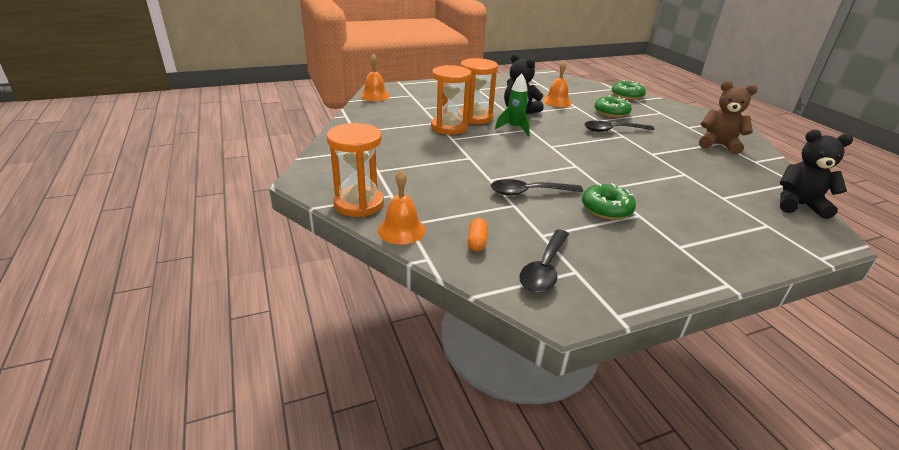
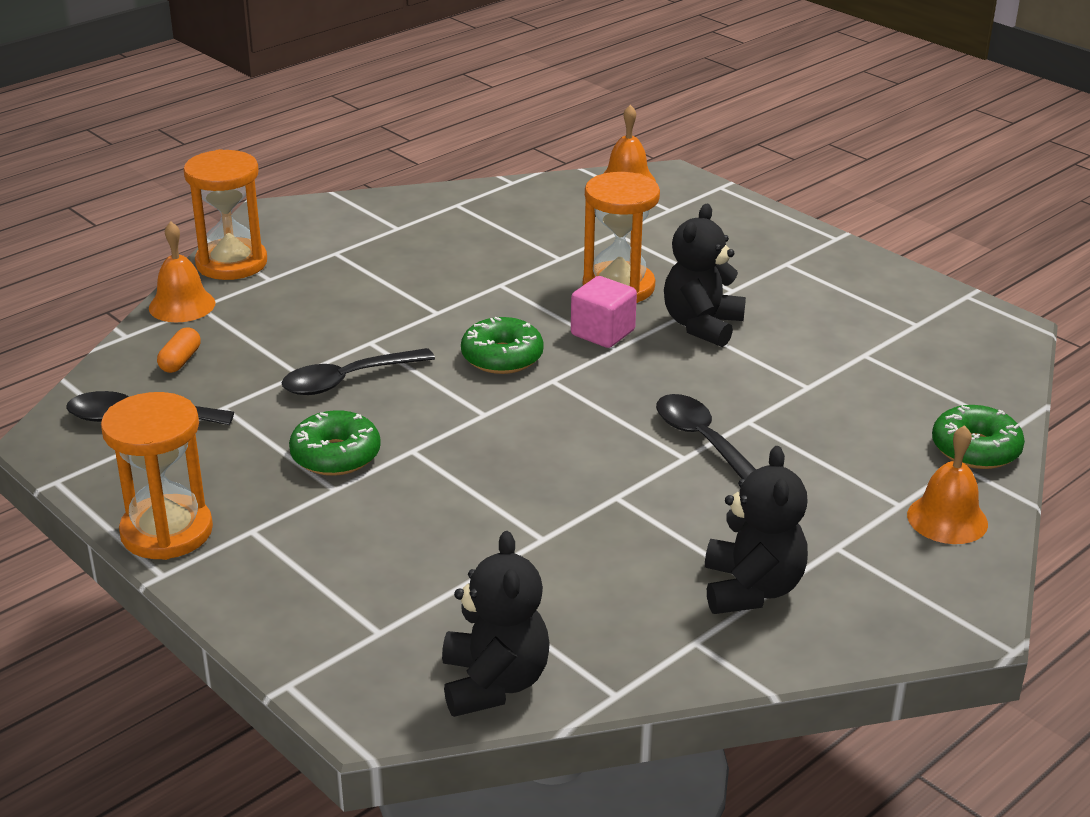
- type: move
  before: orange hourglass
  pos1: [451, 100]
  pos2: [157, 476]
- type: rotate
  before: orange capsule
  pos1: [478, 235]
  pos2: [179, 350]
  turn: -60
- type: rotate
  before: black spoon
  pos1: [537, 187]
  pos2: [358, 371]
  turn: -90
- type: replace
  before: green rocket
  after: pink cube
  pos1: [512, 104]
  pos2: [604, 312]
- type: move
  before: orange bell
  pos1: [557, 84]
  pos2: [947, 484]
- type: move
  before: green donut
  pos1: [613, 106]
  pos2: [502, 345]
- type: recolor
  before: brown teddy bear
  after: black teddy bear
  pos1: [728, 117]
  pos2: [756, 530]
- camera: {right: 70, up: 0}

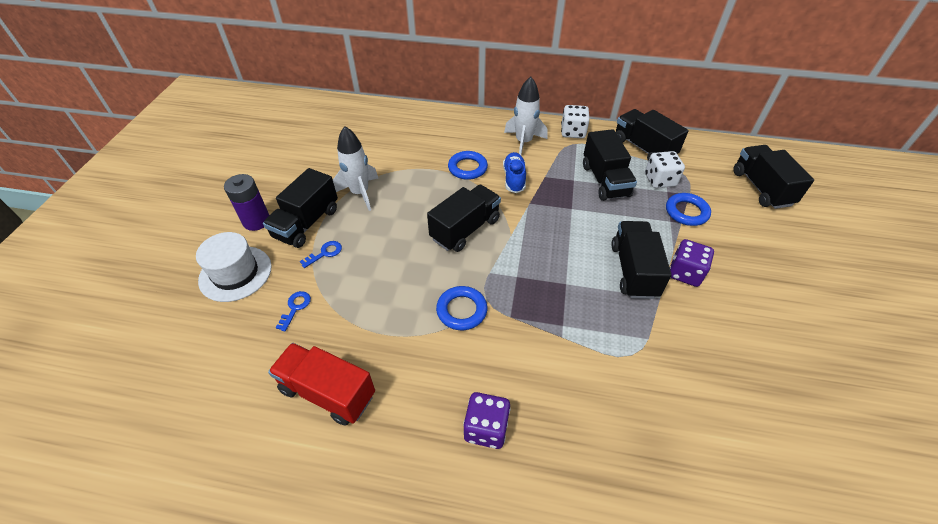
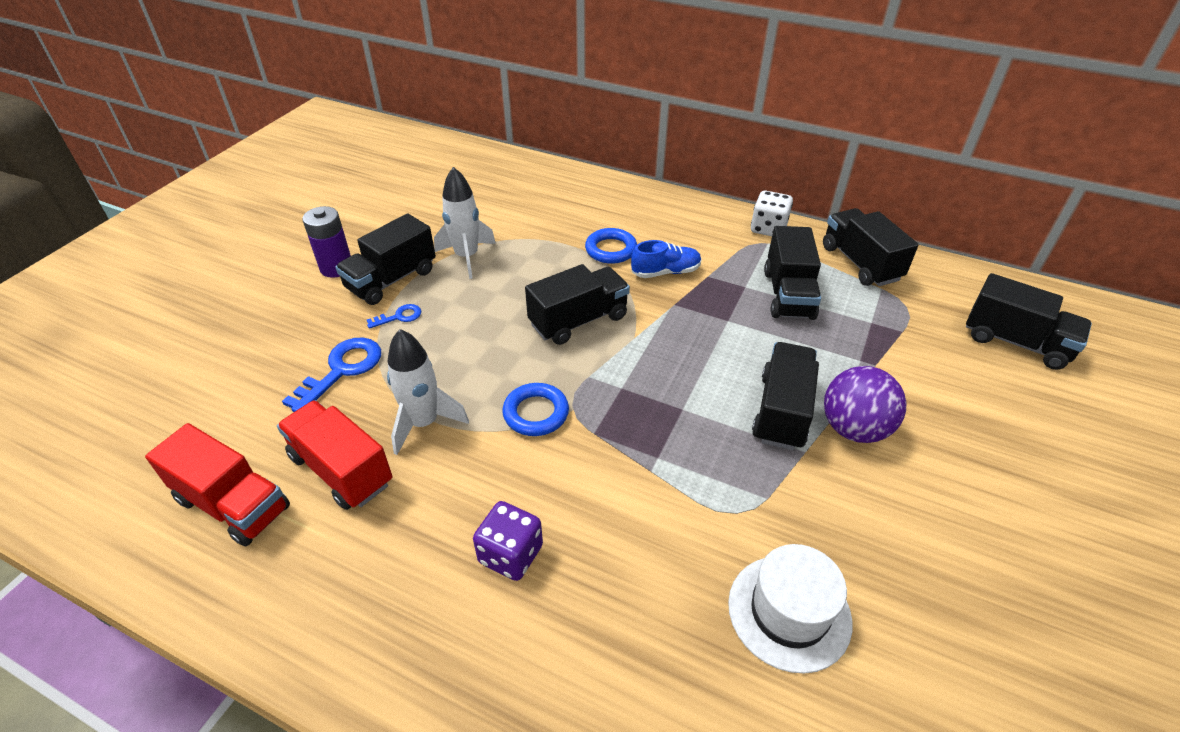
- type: move
  before: white hat
  pos1: [234, 267]
  pos2: [790, 609]
- type: resize
  before: blue key
  pos1: [293, 311]
  pos2: [331, 375]
  scale: 1.88
- type: rotate
  before: blue shoe
  pos1: [514, 172]
  pos2: [666, 259]
  turn: 60
- type: move
  before: white rocket
  pos1: [525, 115]
  pos2: [428, 392]
- type: delete
  before: white dice
  pos1: [665, 169]
- type: delete
  before: blue ring
  pos1: [688, 209]
- type: replace
  before: purple dice
  after: purple ball
  pos1: [692, 263]
  pos2: [865, 404]
- type: rotate
  before: black truck
  pos1: [773, 177]
  pos2: [1029, 321]
  turn: 120
- type: insert
  after: red truck
  pos2: [217, 484]
- camera: {right: 15, up: -5}

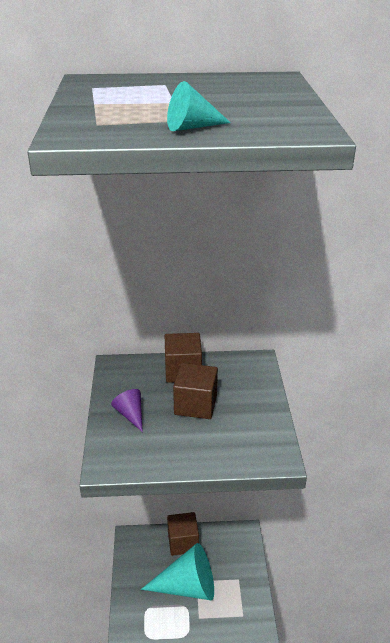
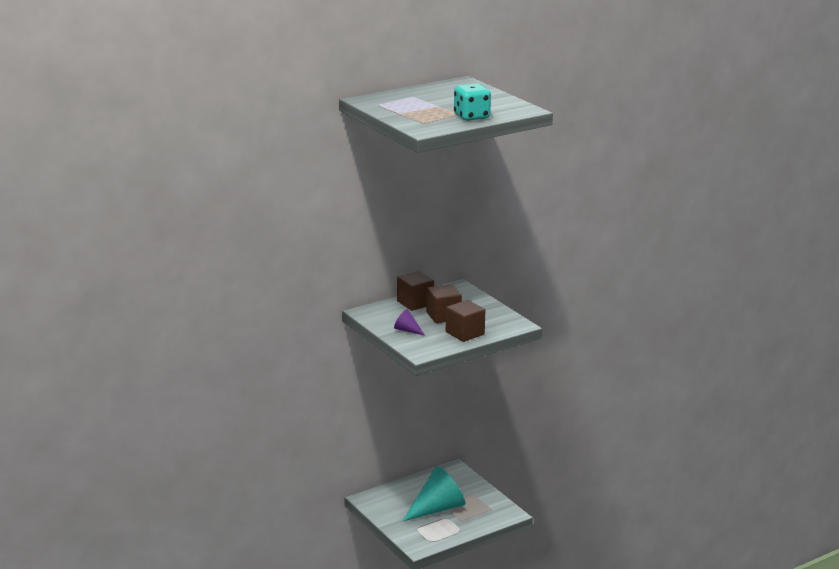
- type: replace
  before: turquoise cone
  after: turquoise dice
  pos1: [199, 106]
  pos2: [472, 102]
- type: move
  before: brown cube
  pos1: [183, 534]
  pos2: [465, 321]
- camera: {right: -30, up: -10}

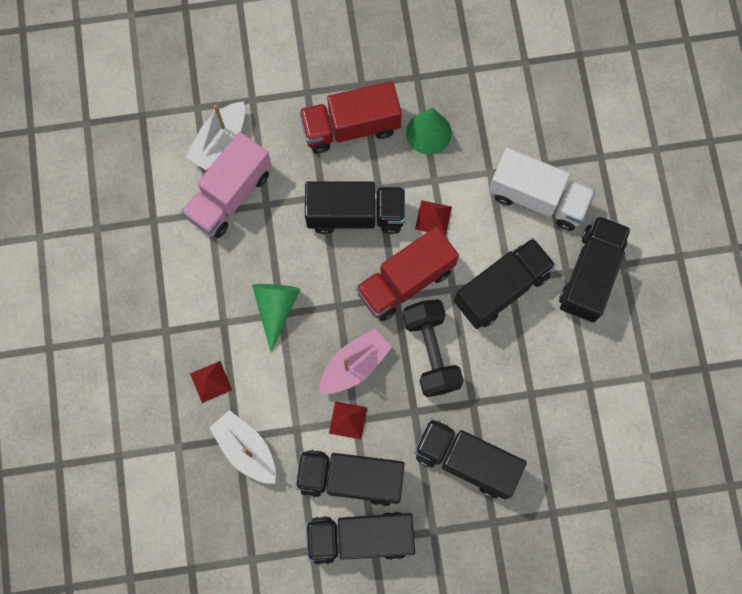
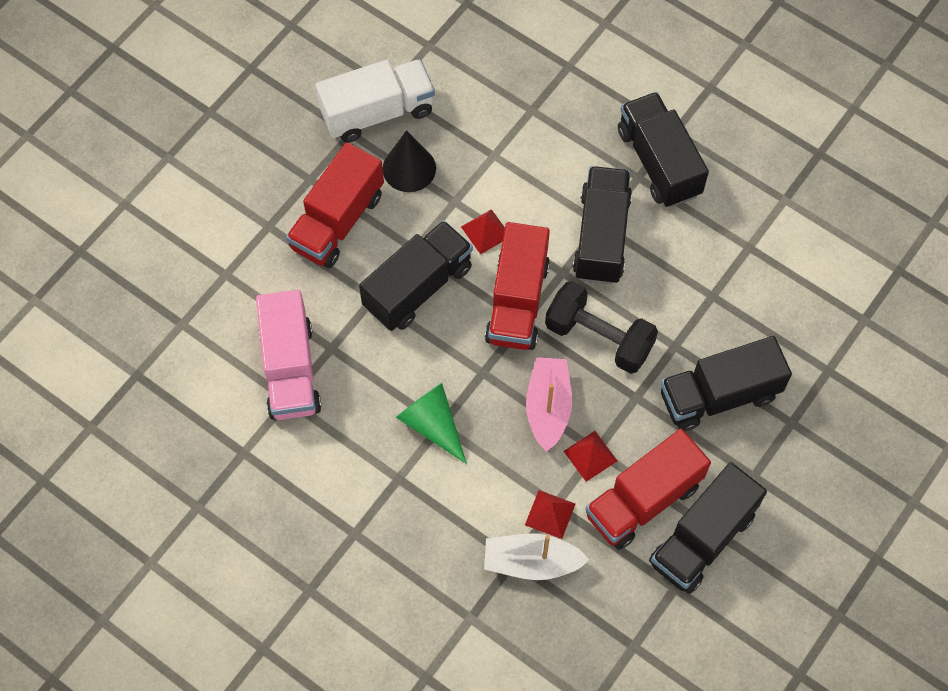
- type: delete
  before: white boat
  pos1: [215, 135]
- type: move
  before: red pyramid
  pos1: [211, 382]
  pos2: [550, 514]
- type: recolor
  before: black truck
  after: red truck
  pos1: [350, 478]
  pos2: [648, 489]
- type: recolor
  before: green cone
  after: black cone
  pos1: [429, 131]
  pos2: [409, 161]
- type: move
  before: white truck
  pos1: [542, 189]
  pos2: [375, 101]
- camera: {right: -45, up: -10}

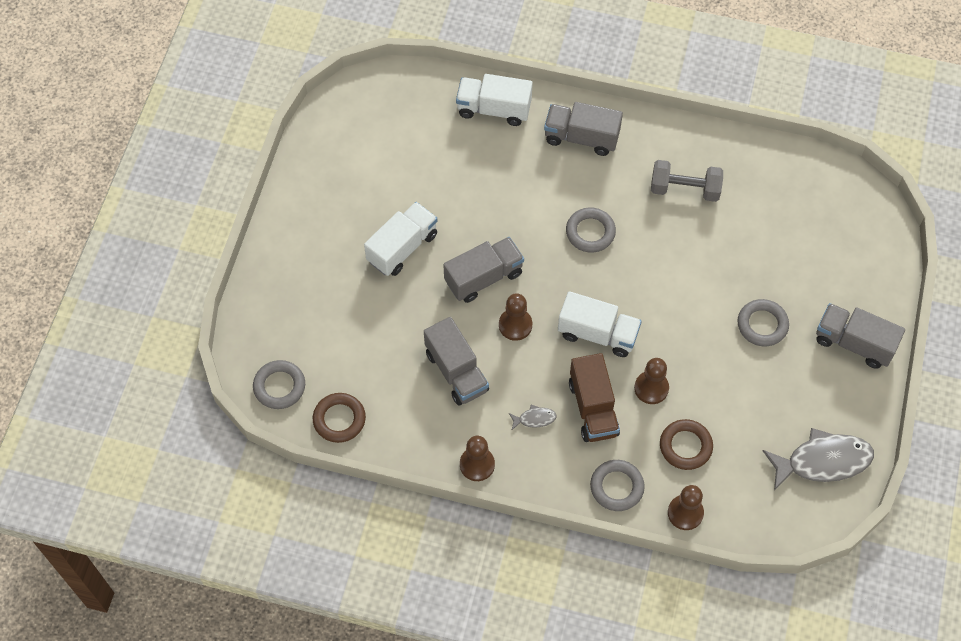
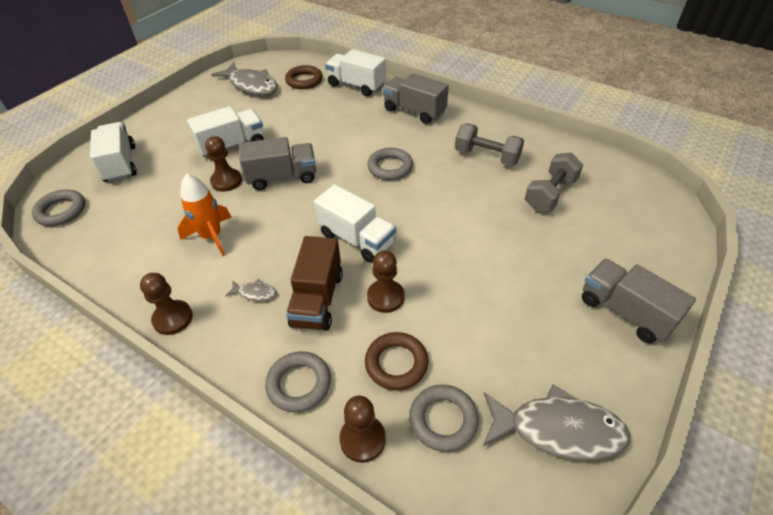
- type: move
  before: brown ring
  pos1: [339, 418]
  pos2: [304, 77]
- type: replace
  before: grey truck
  after: orange rocket
  pos1: [456, 361]
  pos2: [204, 215]
- type: move
  before: brown pawn
  pos1: [515, 317]
  pos2: [223, 164]
- type: move
  before: grey ring
  pos1: [763, 323]
  pos2: [444, 418]
- type: insert
  after: white truck
  pos2: [113, 152]
- type: insert
  after: grey fish
  pos2: [244, 78]
- type: insert
  after: grey dumbbell
  pos2: [554, 182]
- camera: {right: 20, up: -15}

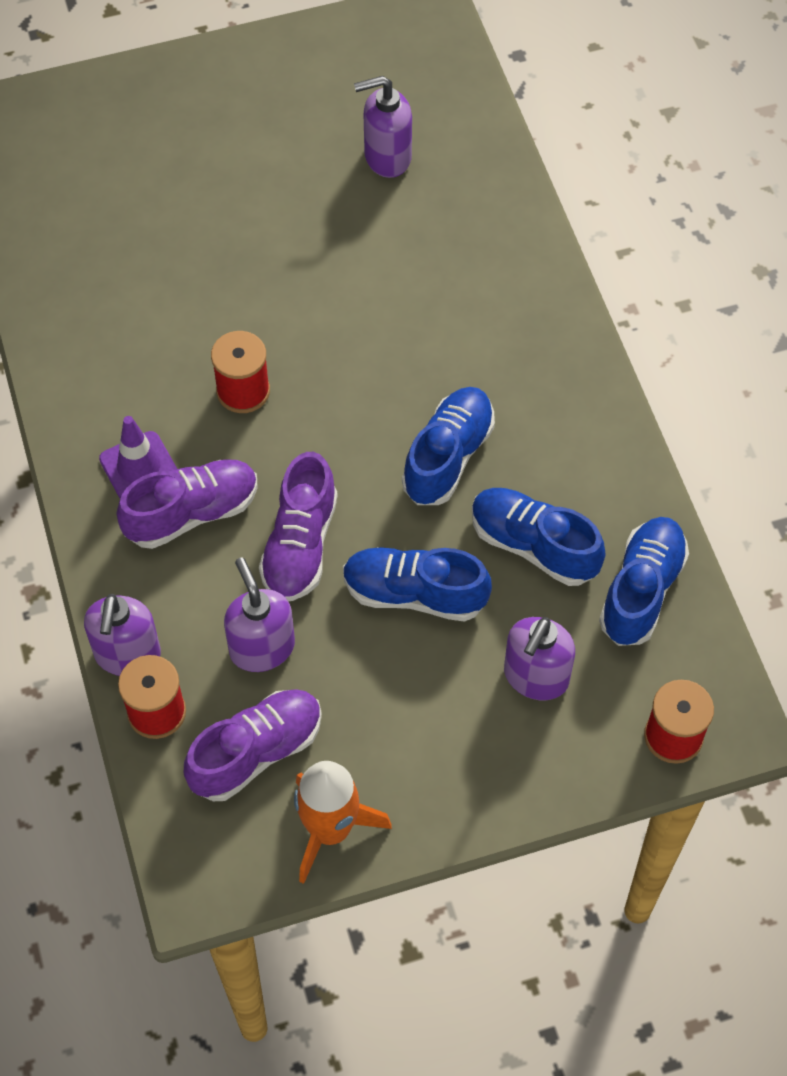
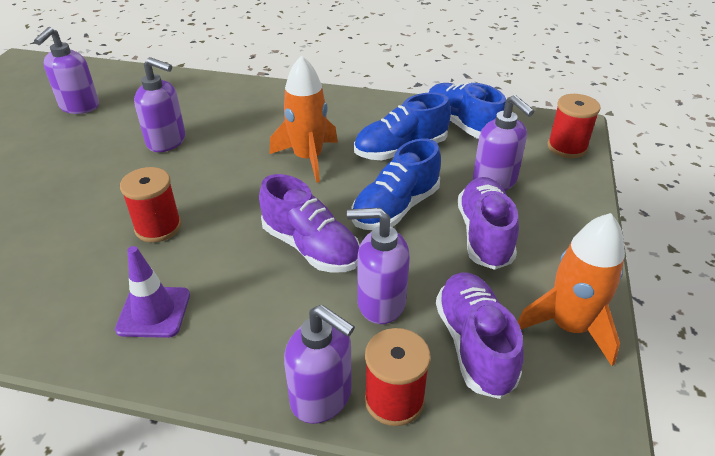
- type: move
  before: purple shoe
  pos1: [187, 504]
  pos2: [488, 223]
- type: replace
  before: blue shoe
  after: orange rocket
  pos1: [448, 446]
  pos2: [304, 119]
- type: insert
  after: purple soap dispenser
  pos2: [160, 104]
- camera: {right: -60, up: -20}

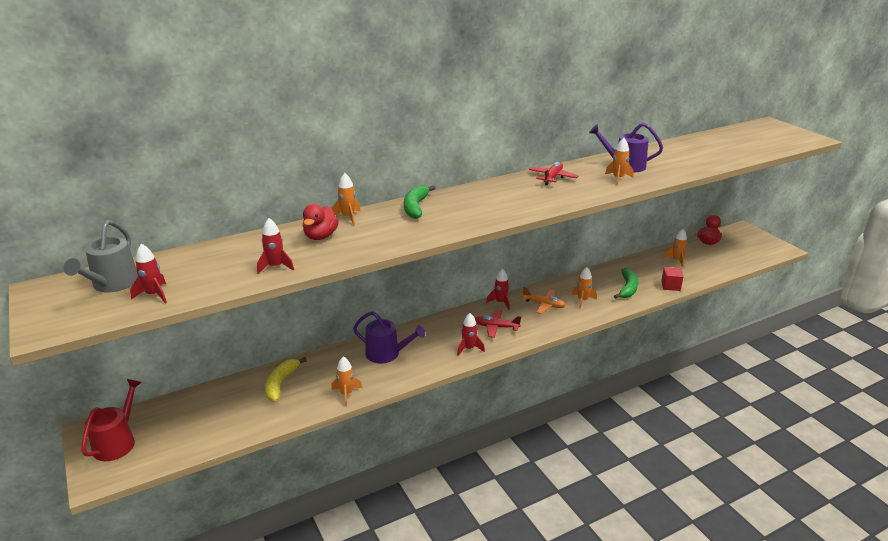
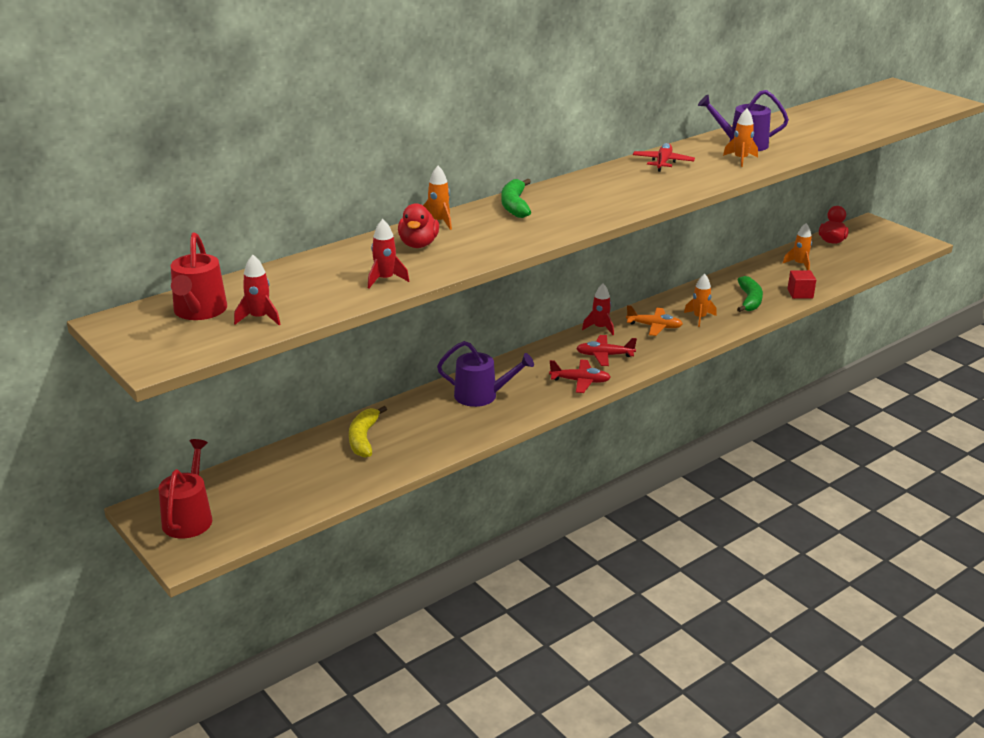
- type: recolor
  before: grey watering can
  after: red watering can
  pos1: [101, 256]
  pos2: [199, 276]
- type: delete
  before: orange rocket
  pos1: [346, 381]
- type: replace
  before: red rocket
  after: red plane
  pos1: [471, 334]
  pos2: [580, 376]
- camera: {right: -10, up: 0}

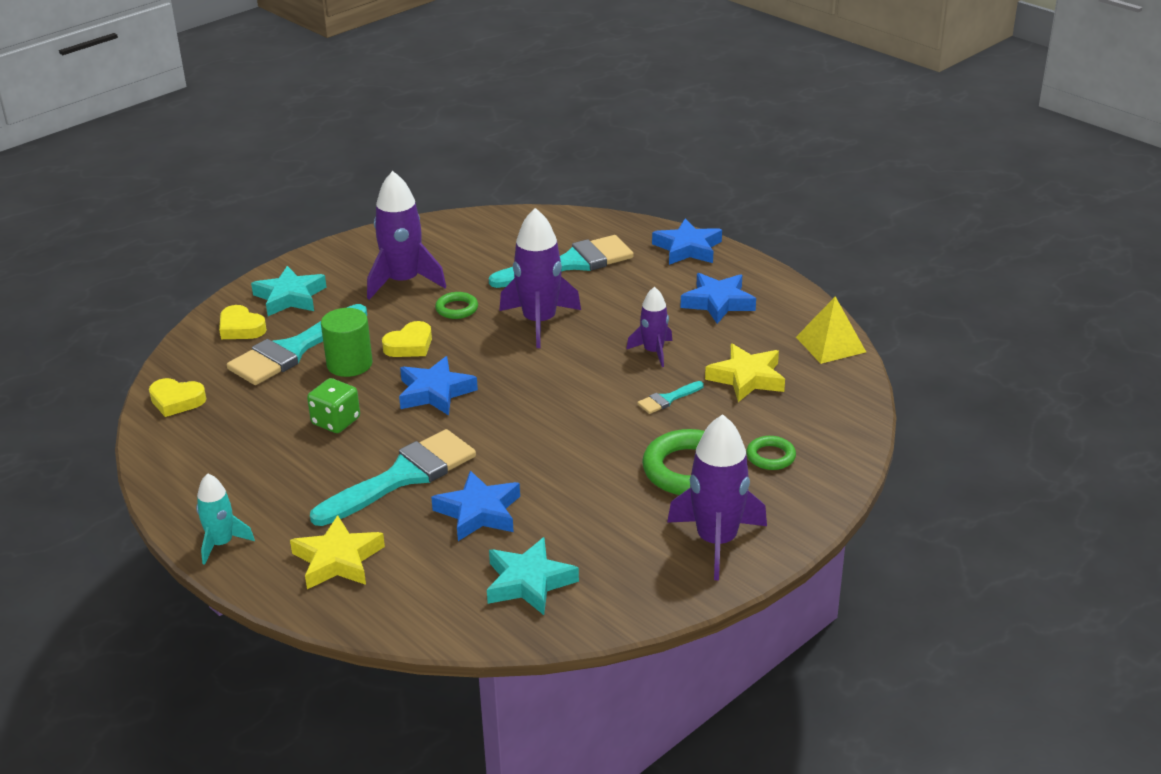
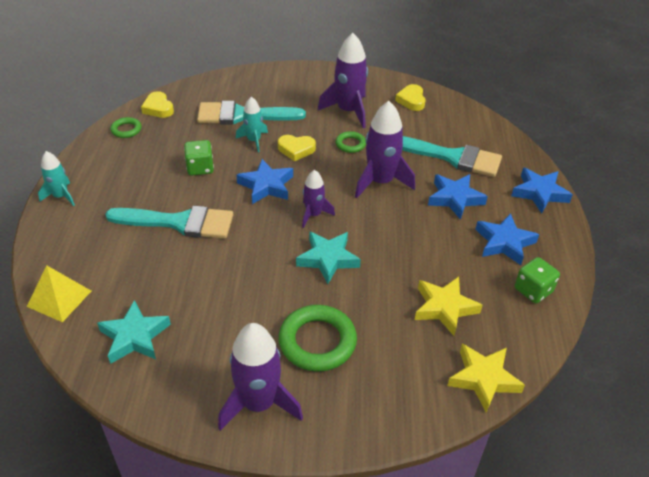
- type: move
  before: yellow heart
  pos1: [243, 322]
  pos2: [410, 97]
- type: move
  before: turquoise star
  pos1: [288, 291]
  pos2: [328, 257]
- type: move
  before: yellow star
  pos1: [337, 552]
  pos2: [486, 378]
- type: replace
  before: green cylinder
  after: turquoise rocket
  pos1: [347, 342]
  pos2: [252, 124]
- type: move
  before: blue star
  pos1: [475, 506]
  pos2: [458, 197]
- type: move
  before: purple rocket
  pos1: [649, 327]
  pos2: [318, 199]
- type: delete
  before: turquoise brush
  pos1: [670, 397]
- type: move
  before: green ring
  pos1: [771, 453]
  pos2: [126, 127]
- type: move
  before: yellow pyramid
  pos1: [831, 330]
  pos2: [58, 294]
- type: insert
  after: green dice
  pos2: [537, 280]
- camera: {right: 45, up: 10}

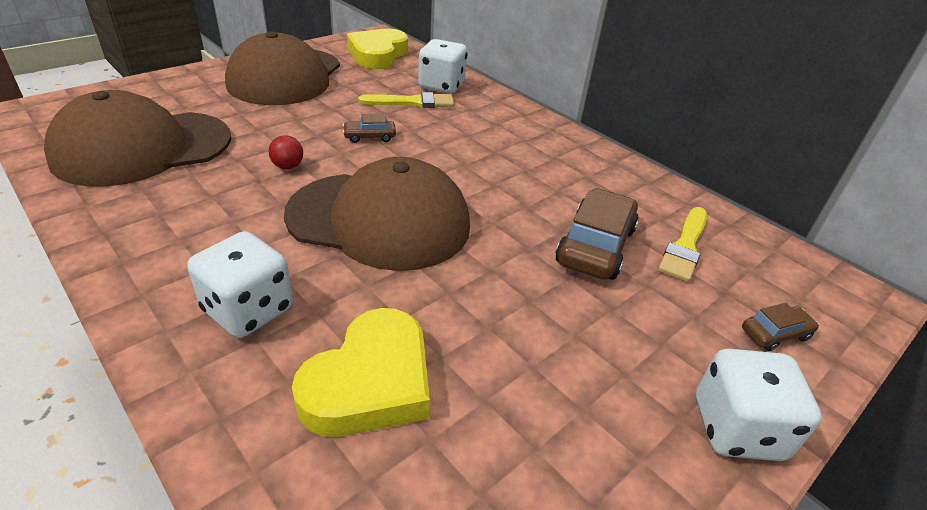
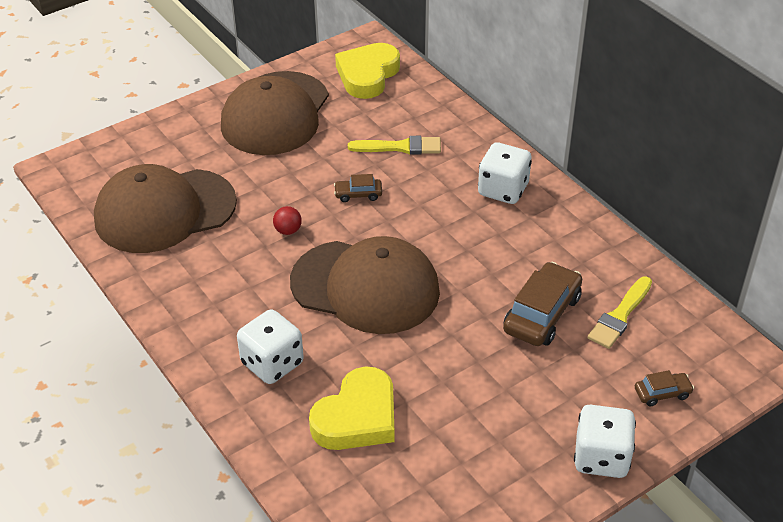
- type: move
  before: white dice
  pos1: [442, 66]
  pos2: [505, 173]
- camera: {right: 10, up: 5}

